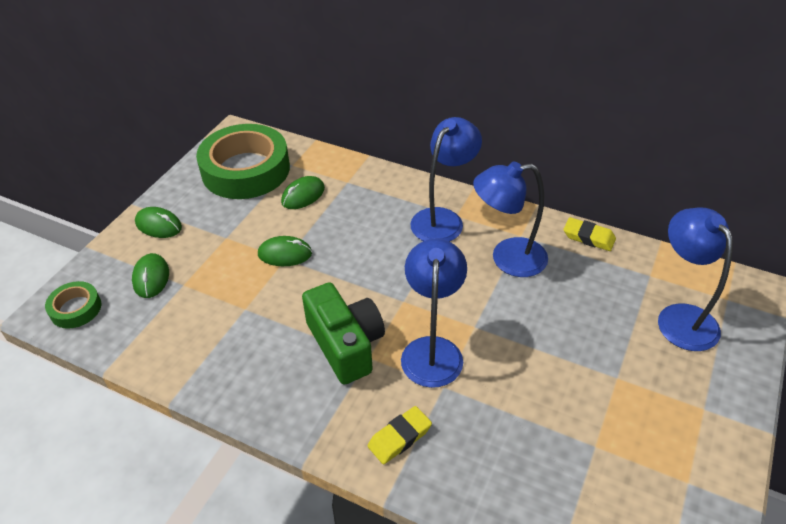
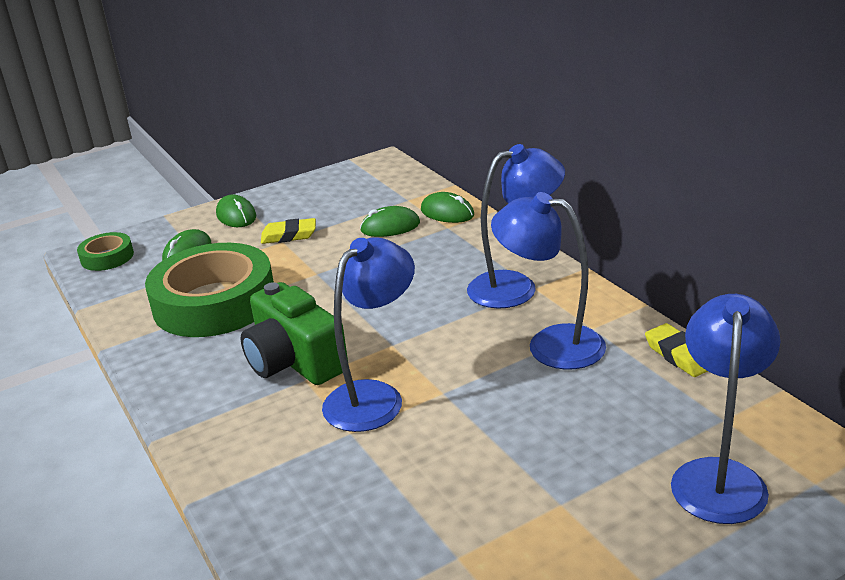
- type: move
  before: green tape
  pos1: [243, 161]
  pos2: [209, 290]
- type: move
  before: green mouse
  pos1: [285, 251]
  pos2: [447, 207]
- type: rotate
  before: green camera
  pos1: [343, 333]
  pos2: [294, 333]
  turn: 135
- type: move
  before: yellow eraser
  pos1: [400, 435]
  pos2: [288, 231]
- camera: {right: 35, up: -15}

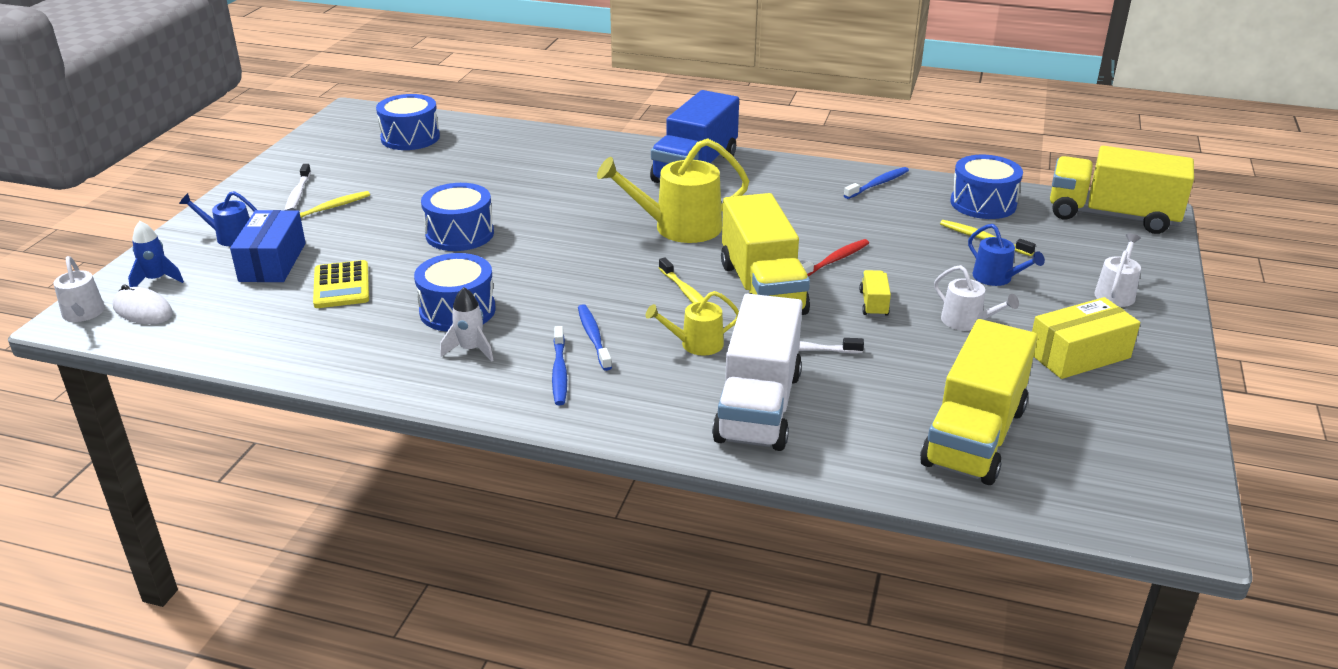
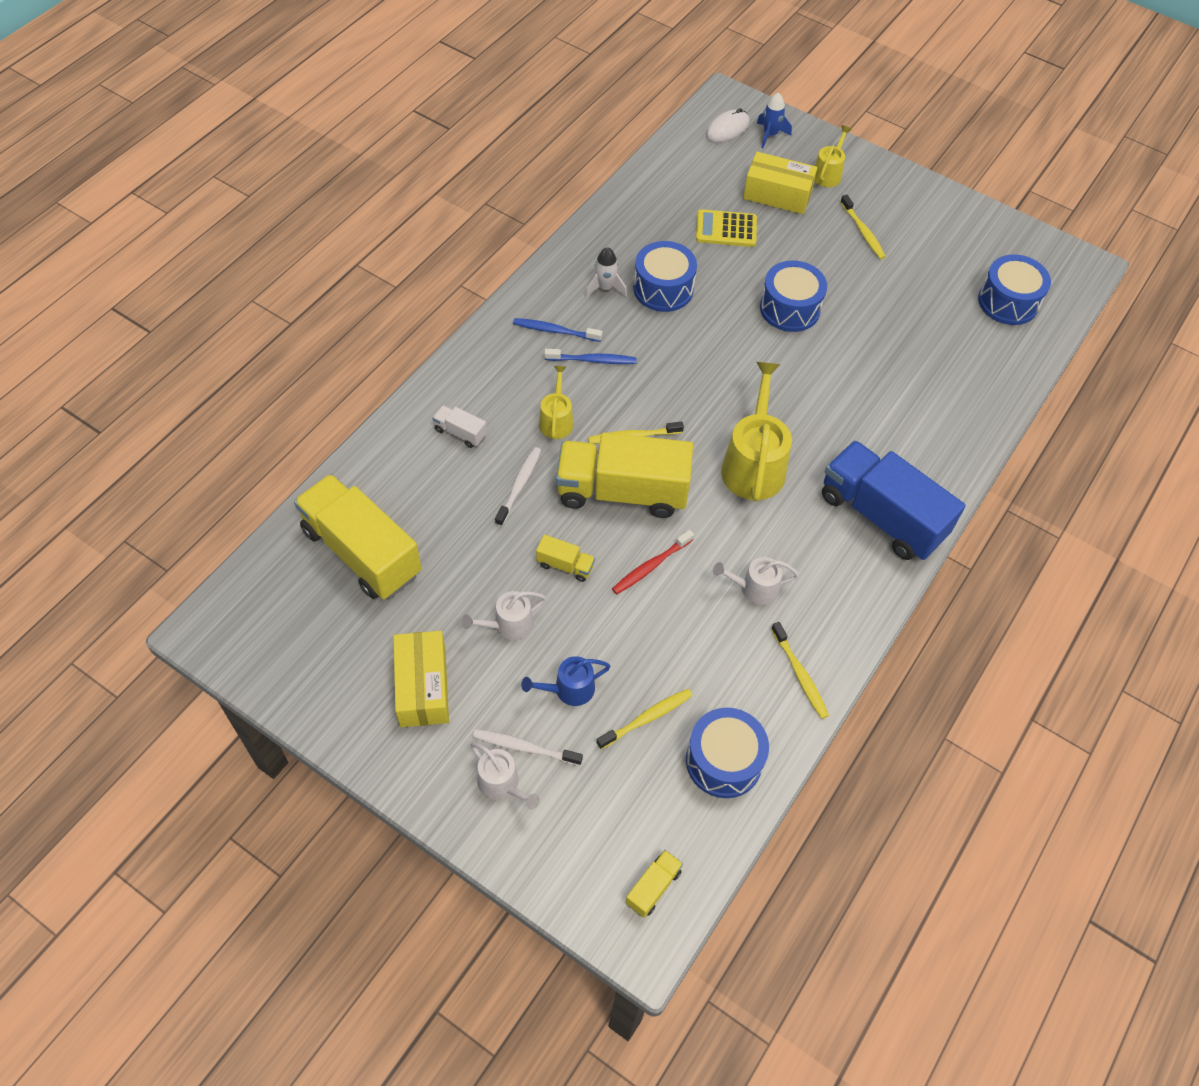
- type: move
  before: white watering can
  pos1: [79, 289]
  pos2: [756, 581]
- type: recolor
  before: blue watering can
  after: yellow watering can
  pos1: [218, 218]
  pos2: [833, 156]
- type: recolor
  before: blue box
  after: yellow box
  pos1: [268, 246]
  pos2: [780, 183]
- type: move
  before: white toothbrush
  pos1: [298, 187]
  pos2: [528, 747]
- type: resize
  before: white truck
  pos1: [757, 372]
  pos2: [460, 426]
  scale: 0.42
- type: rotate
  before: red toothbrush
  pos1: [835, 258]
  pos2: [653, 562]
  turn: 75
- type: recolor
  before: blue toothbrush
  after: yellow toothbrush
  pos1: [876, 183]
  pos2: [800, 670]
- type: resize
  before: yellow truck
  pos1: [1122, 190]
  pos2: [654, 884]
  scale: 0.42
- camera: {right: 105, up: 25}

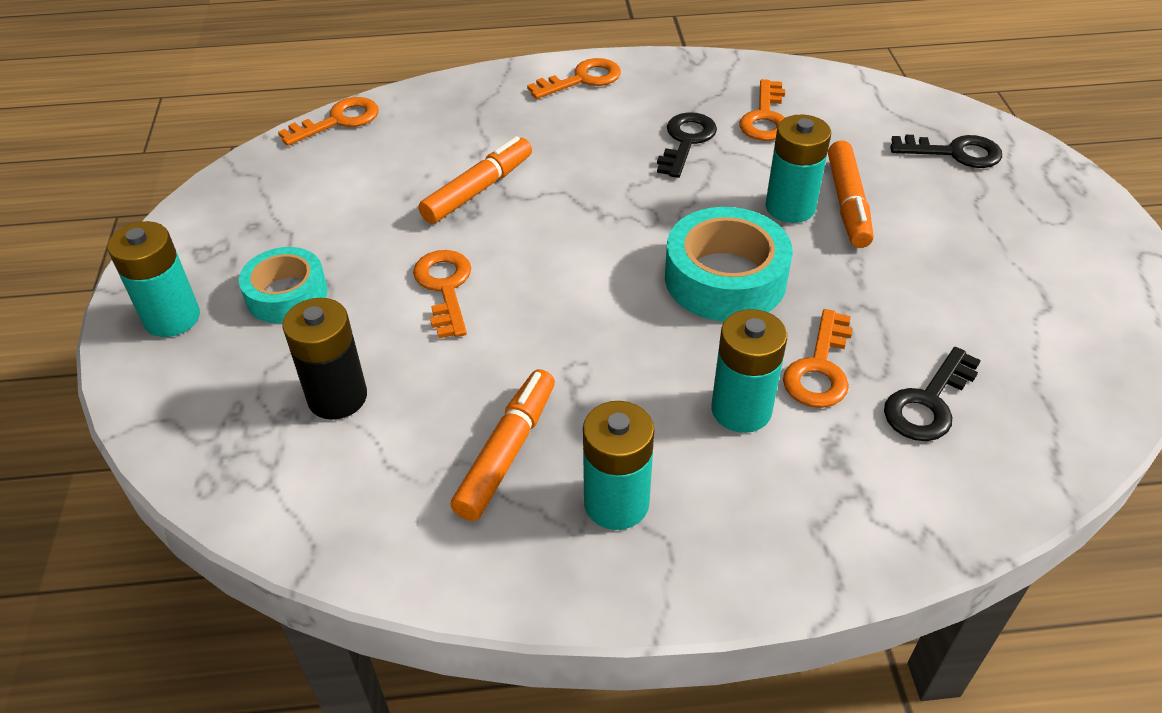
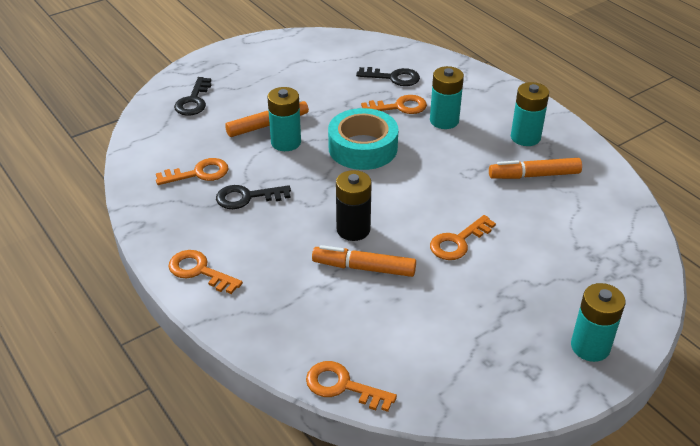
- type: delete
  before: turquoise tape
  pos1: [283, 285]
- type: move
  before: black battery
  pos1: [324, 359]
  pos2: [354, 205]
- type: rotate
  before: black key
  pos1: [946, 151]
  pos2: [192, 96]
  turn: -150
- camera: {right: -120, up: -5}

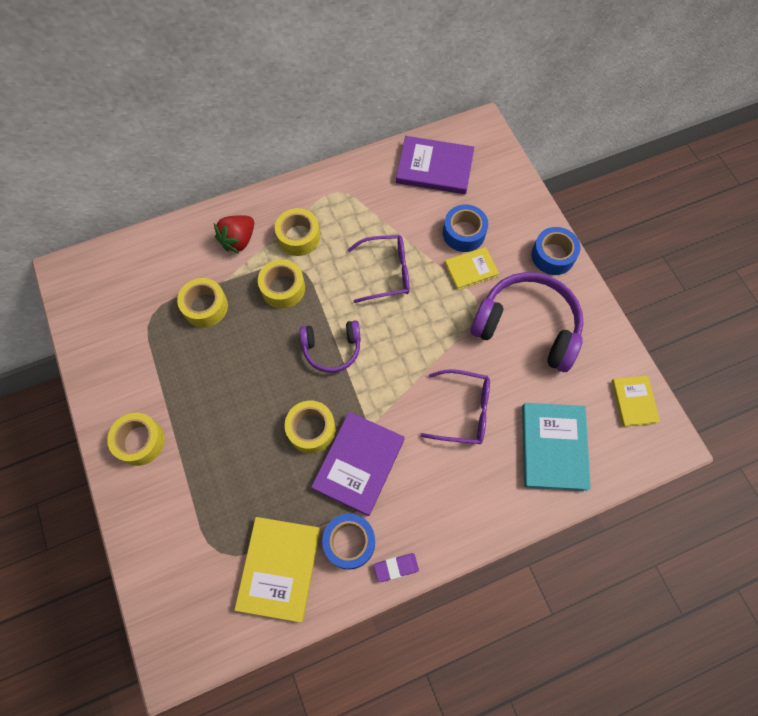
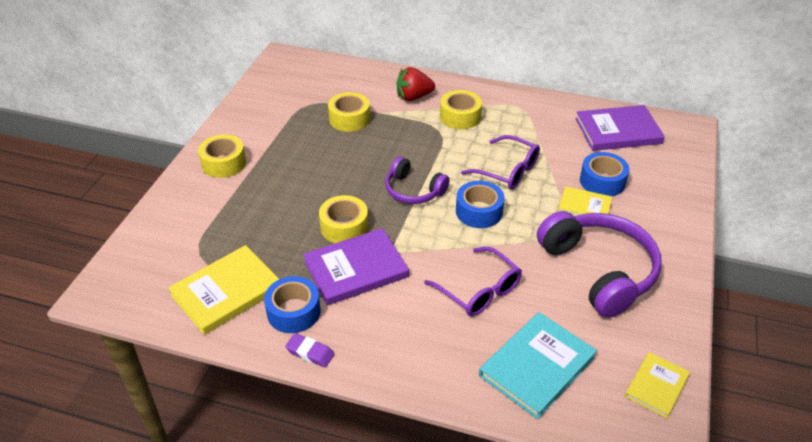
- type: delete
  before: yellow tape
  pos1: [281, 283]
- type: rotate
  before: purple book
  pos1: [435, 165]
  pos2: [620, 128]
  turn: -60
- type: move
  before: blue tape
  pos1: [555, 251]
  pos2: [480, 204]
- camera: {right: 40, up: -25}

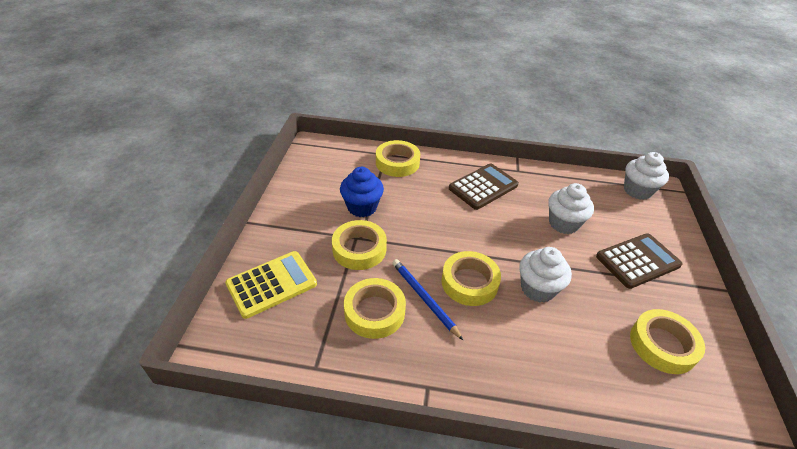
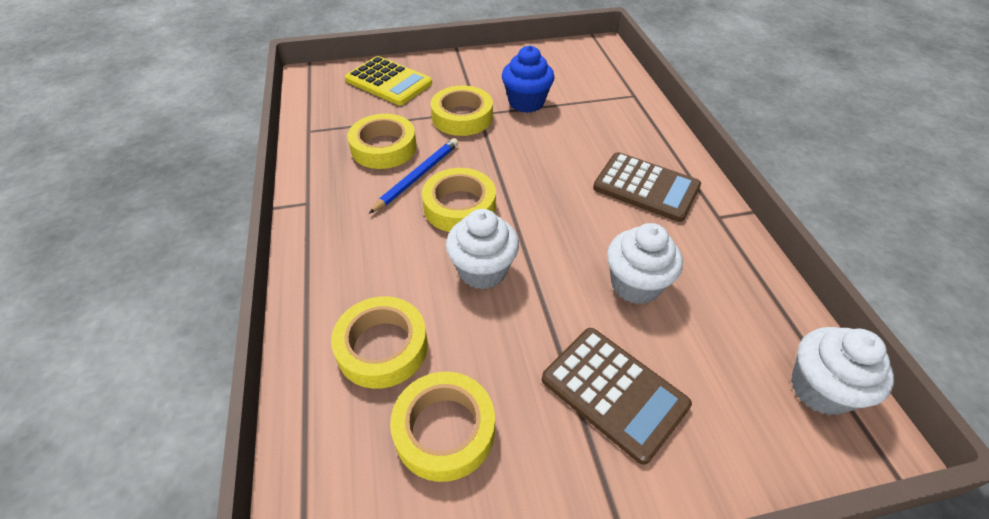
- type: move
  before: yellow tape
  pos1: [398, 158]
  pos2: [379, 342]
- camera: {right: 70, up: 5}

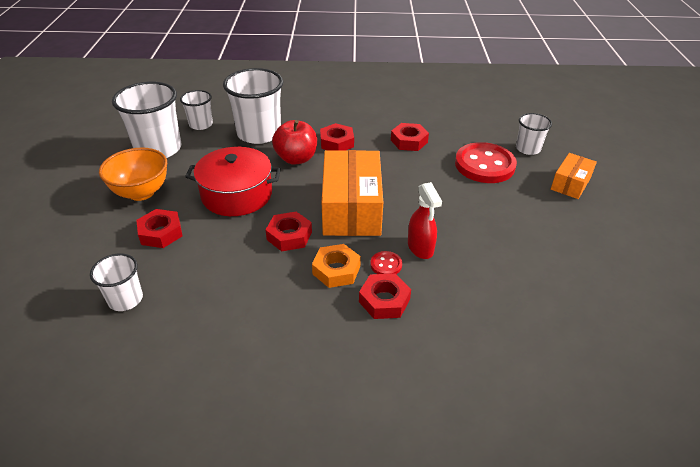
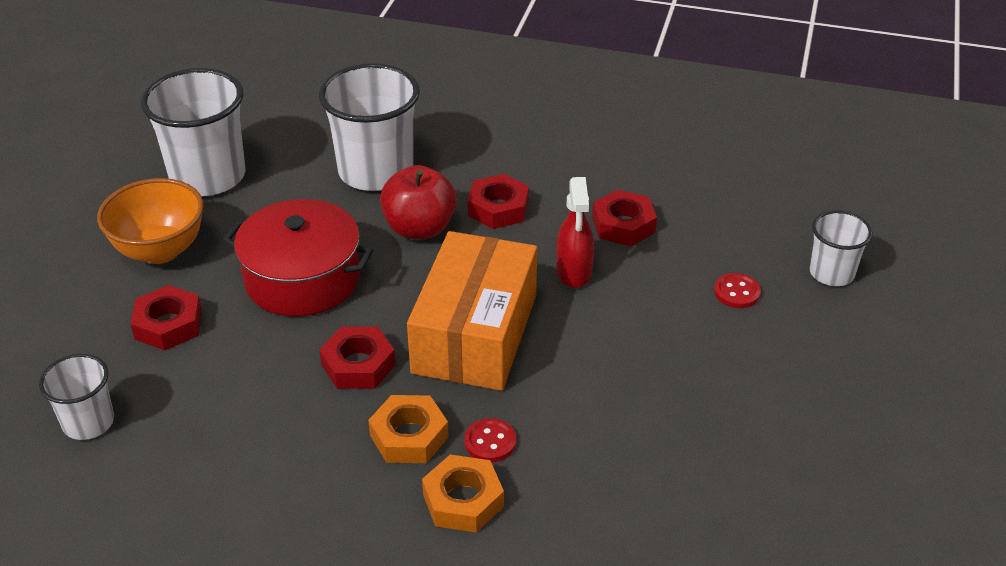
- type: delete
  before: white cup
  pos1: [196, 110]
- type: recolor
  before: red nut
  after: orange nut
  pos1: [385, 296]
  pos2: [463, 493]
- type: move
  before: red spray bottle
  pos1: [425, 220]
  pos2: [575, 232]
- type: resize
  before: red button
  pos1: [486, 162]
  pos2: [737, 290]
  scale: 0.43
- type: delete
  before: orange box
  pos1: [574, 176]
- camera: {right: 15, up: 0}

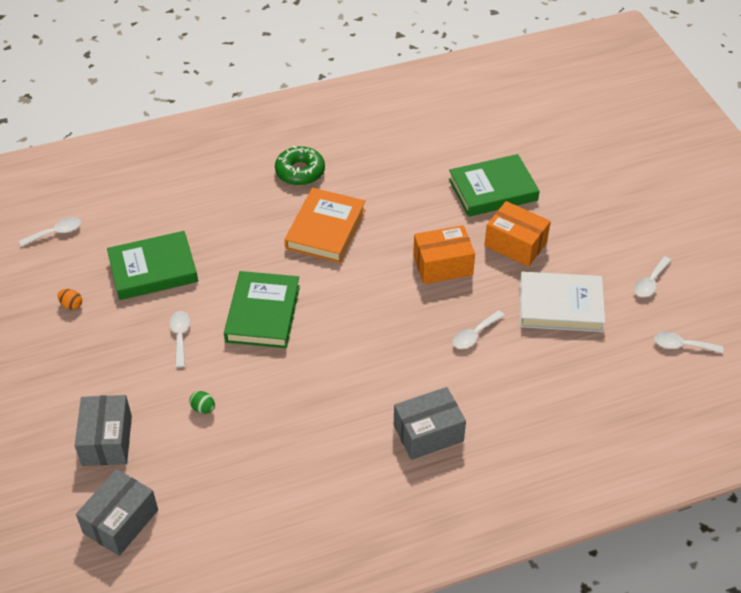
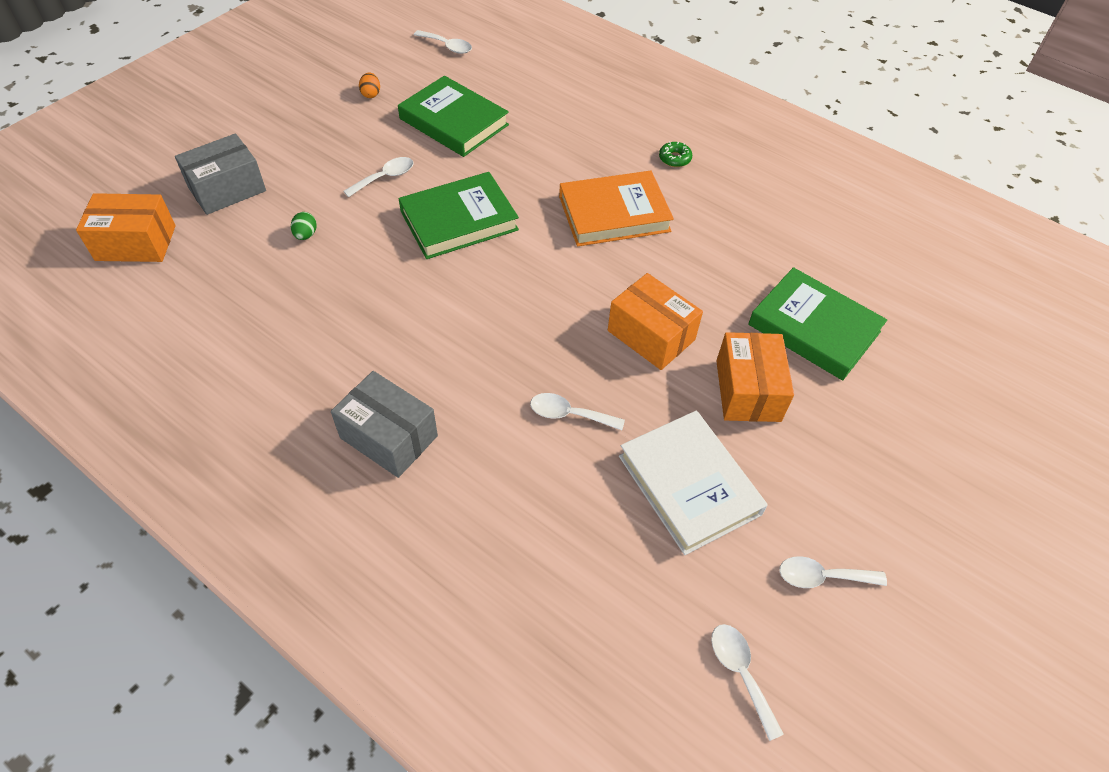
- type: recolor
  before: grey box
  after: orange box
  pos1: [117, 512]
  pos2: [126, 227]
- type: resize
  before: green donut
  pos1: [300, 166]
  pos2: [675, 154]
  scale: 0.53
- camera: {right: 55, up: 5}

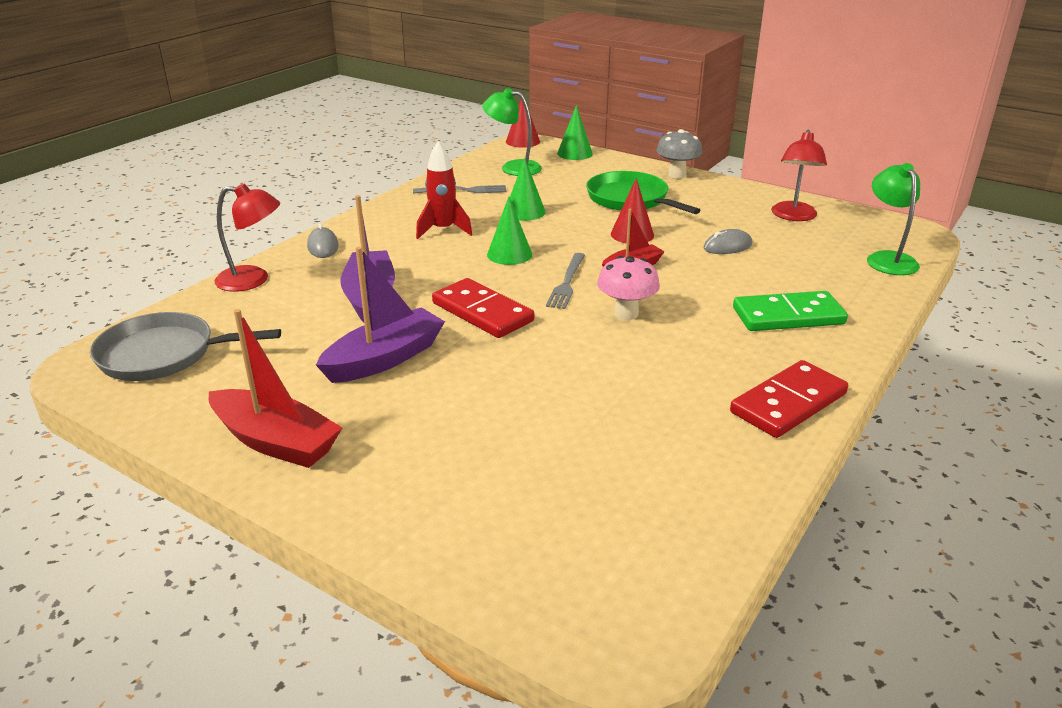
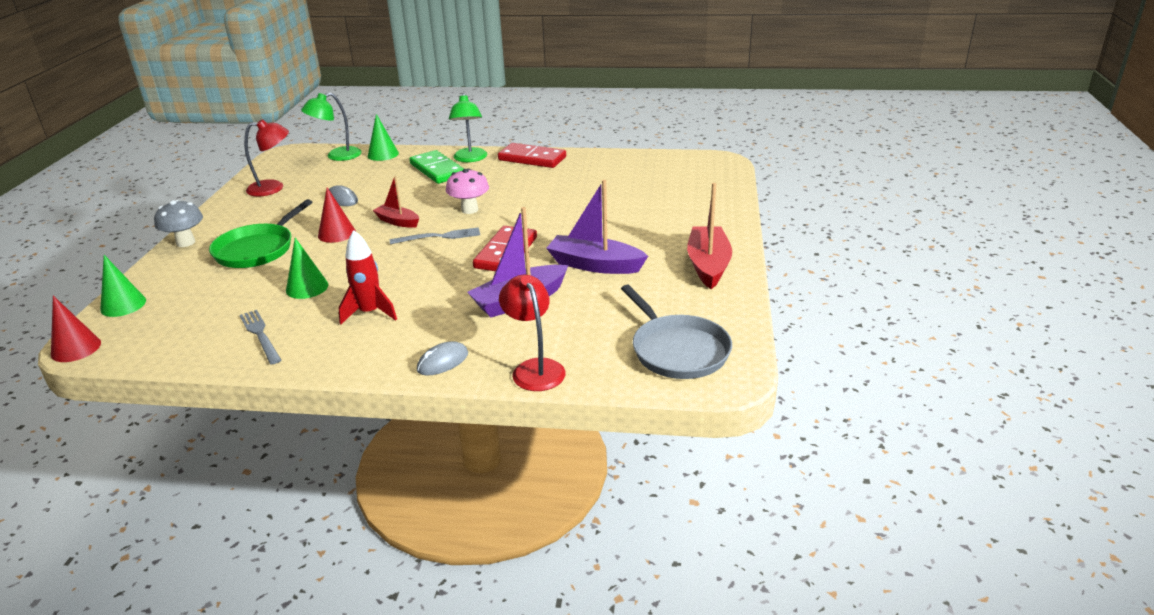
- type: move
  before: green lamp
  pos1: [512, 132]
  pos2: [468, 127]
- type: move
  before: green cone
  pos1: [509, 231]
  pos2: [383, 137]
- camera: {right: -115, up: 0}

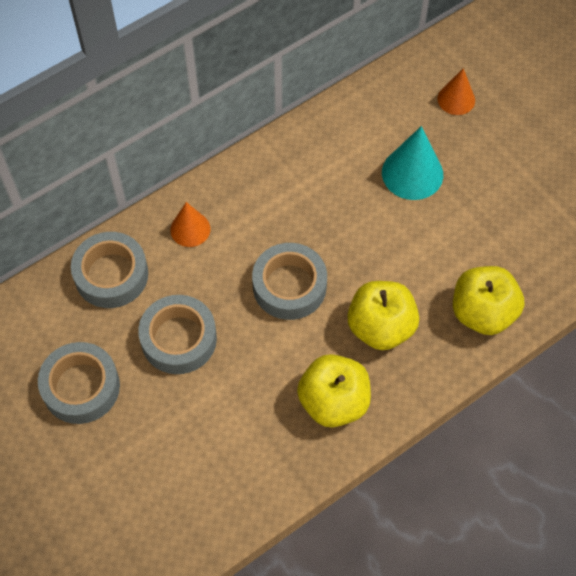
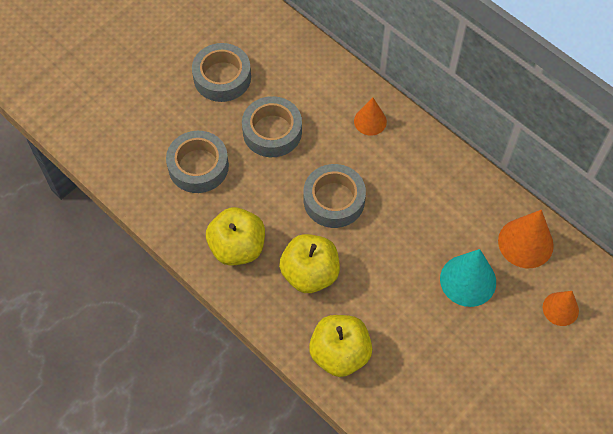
- type: move
  before: grey tape
  pos1: [109, 270]
  pos2: [197, 162]
- type: insert
  after: orange cone
  pos2: [526, 239]
- camera: {right: 80, up: 0}

